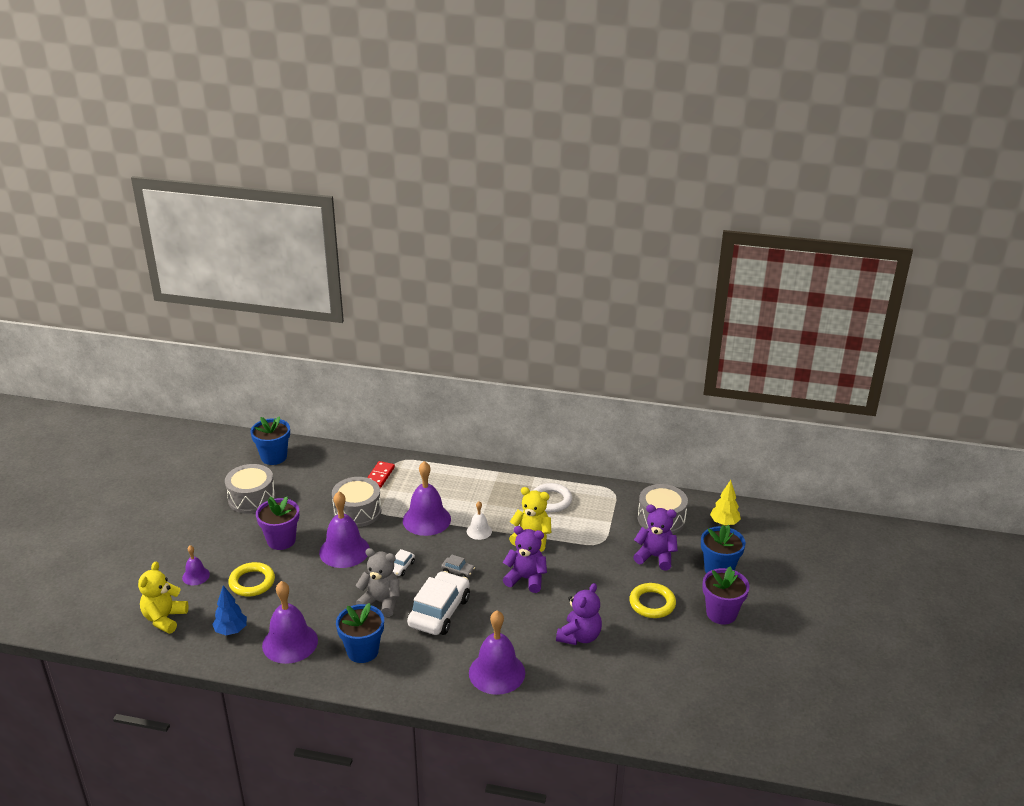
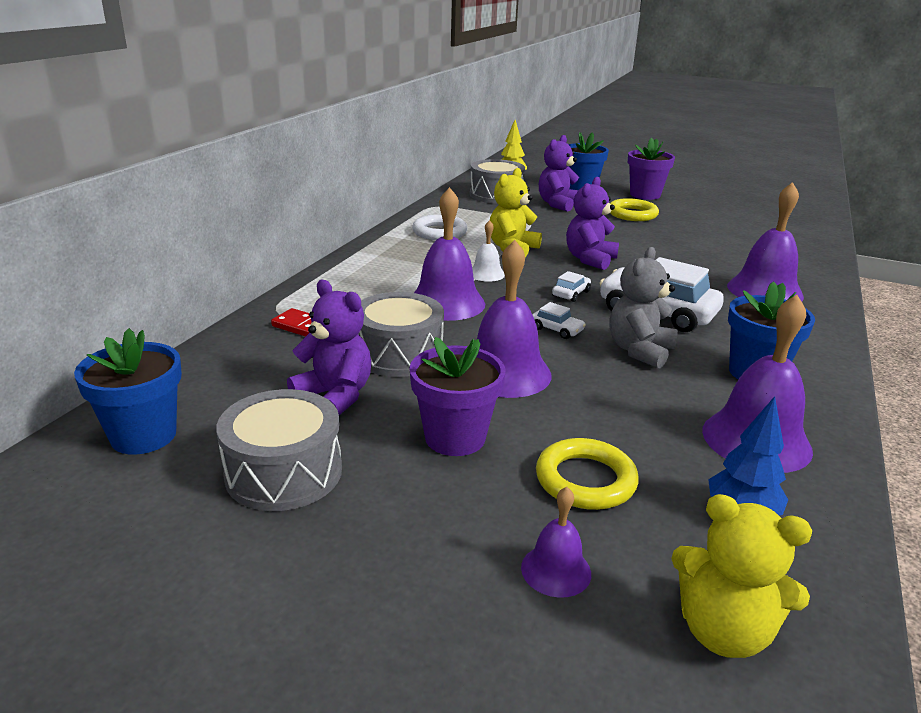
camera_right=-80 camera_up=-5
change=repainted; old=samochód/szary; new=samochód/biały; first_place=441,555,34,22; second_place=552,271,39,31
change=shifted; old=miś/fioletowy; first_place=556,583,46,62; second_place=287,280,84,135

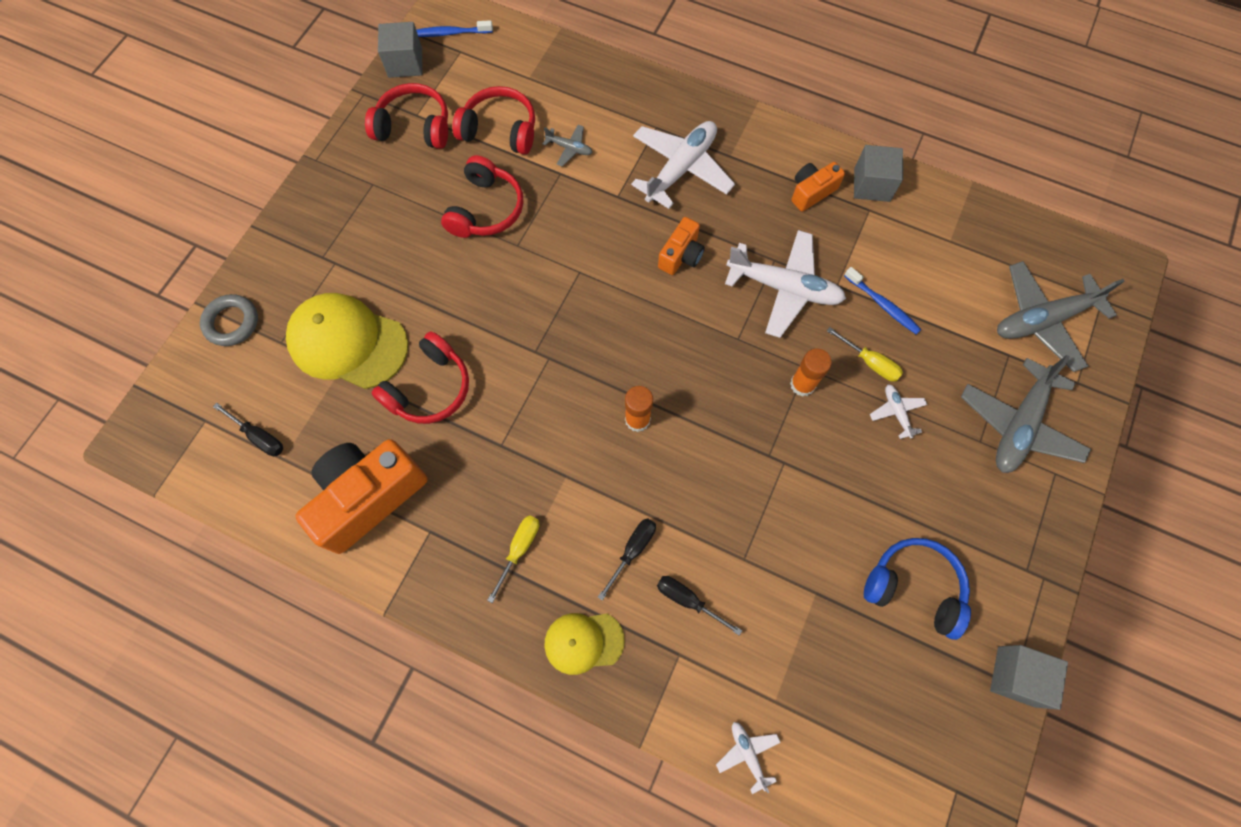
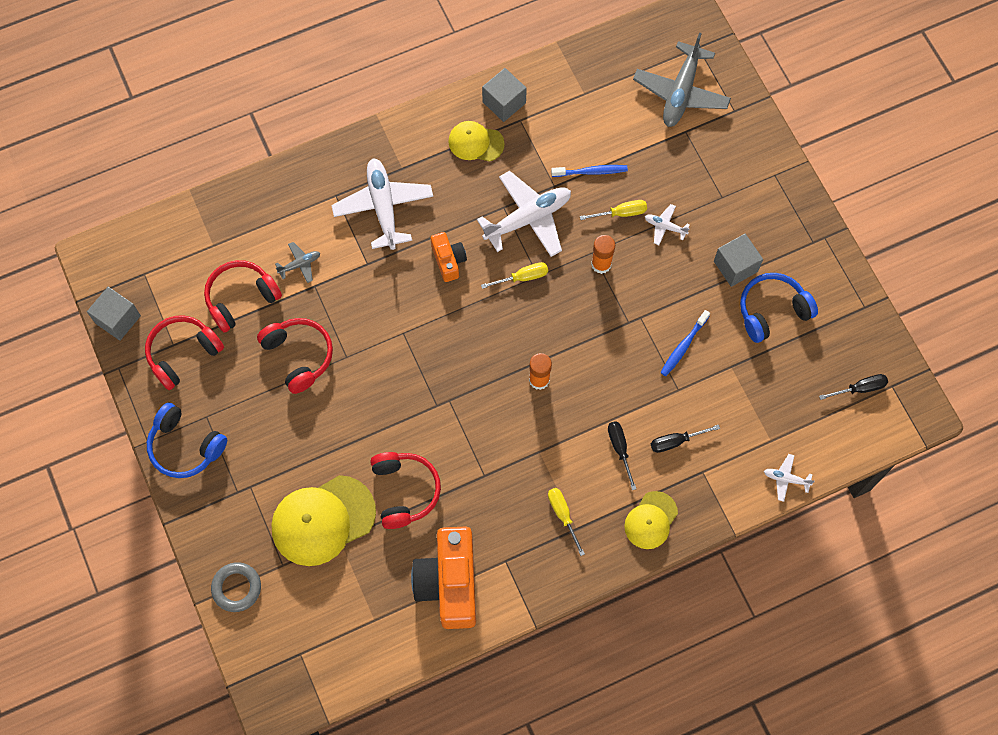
camera_right=-50 camera_up=0
change=shifted; old=szczoteczka do zębów/niebieski; first_place=416,20,77,17; second_place=660,310,50,66
change=swapped; old=aparat fotograficzny/pomarańczowy; new=czapka/żółty; first_place=791,162,54,50; second_place=448,121,57,41
change=gone; old=samolot/szary; first_place=961,355,130,118
change=shifted; old=śrubokręt/czarny; first_place=213,403,70,53; second_place=819,374,69,26
change=shifted; old=sześcian/szary; first_place=990,645,78,65; second_place=714,234,49,53
change=new; new=śrubokręt/żółty; second_place=481,262,67,27
change=new; new=słuchawki/niebieski; second_place=147,403,80,75

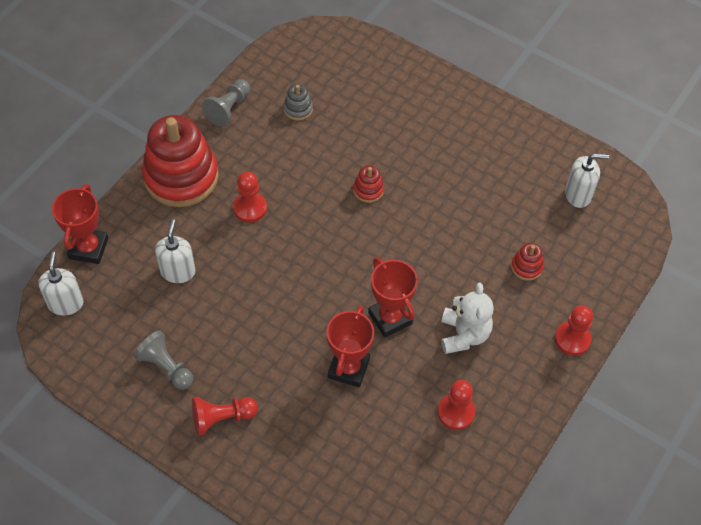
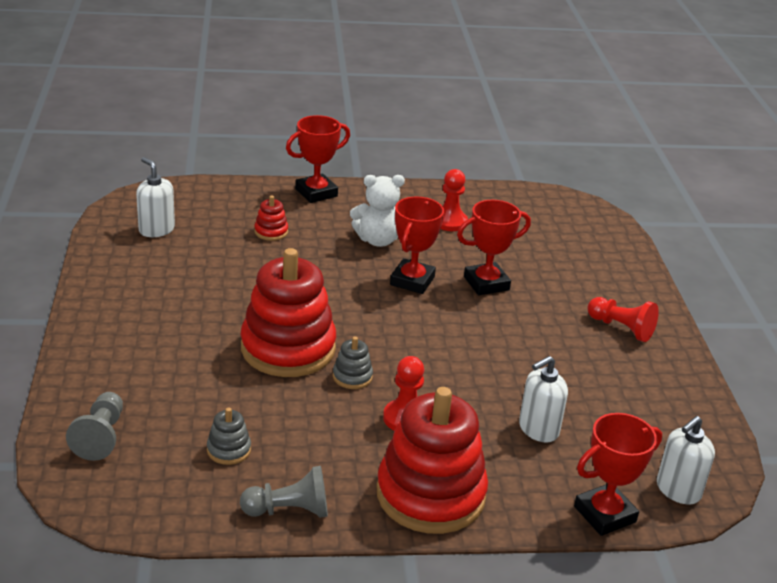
camera_right=-130 camera_up=-25
change=scaled; old=zabawka nakładanka/czerwony; first_place=353,166,31,37; second_place=241,248,95,129; factor=2.43
change=rotated; old=miś/biały; first_place=441,282,53,72; second_place=350,175,55,72; degrees=-150
change=swapped; old=pionek/czerwony; new=puchar/czerwony; first_place=555,305,38,51; second_place=286,115,64,88
change=shifted; old=pionek/szary; first_place=134,330,59,60; second_place=66,392,57,69
change=new; new=zabawka nakładanka/szary; second_place=333,337,40,52

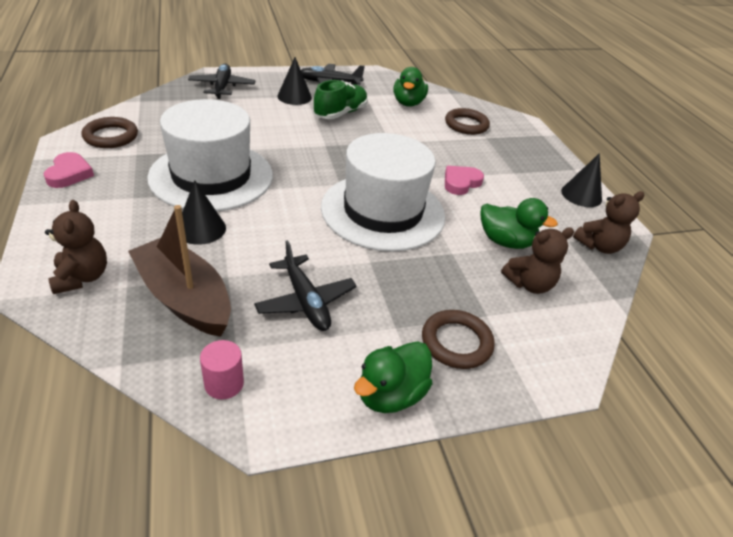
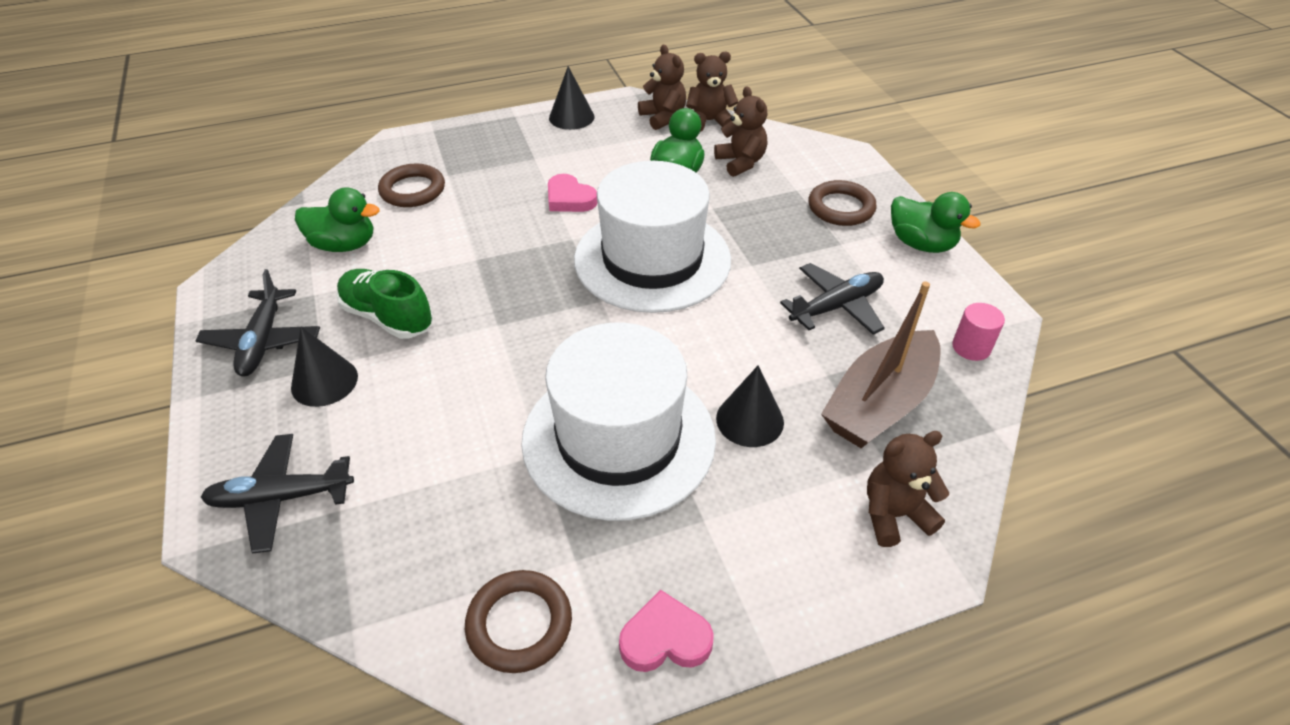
camera_right=-90 camera_up=5
change=new; new=miś/brązowy; second_place=686,52,53,80

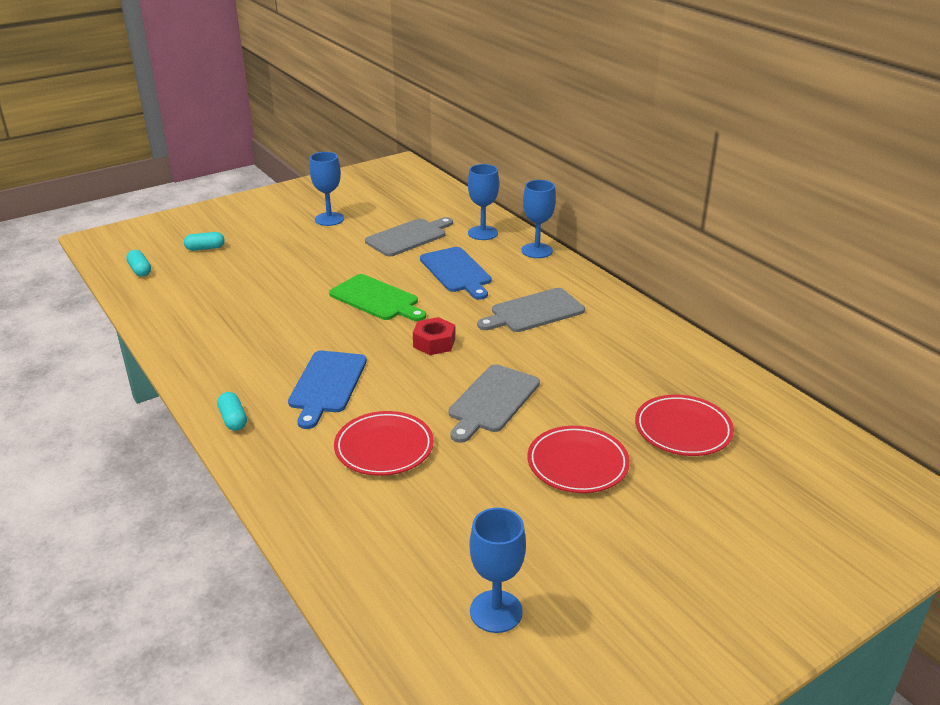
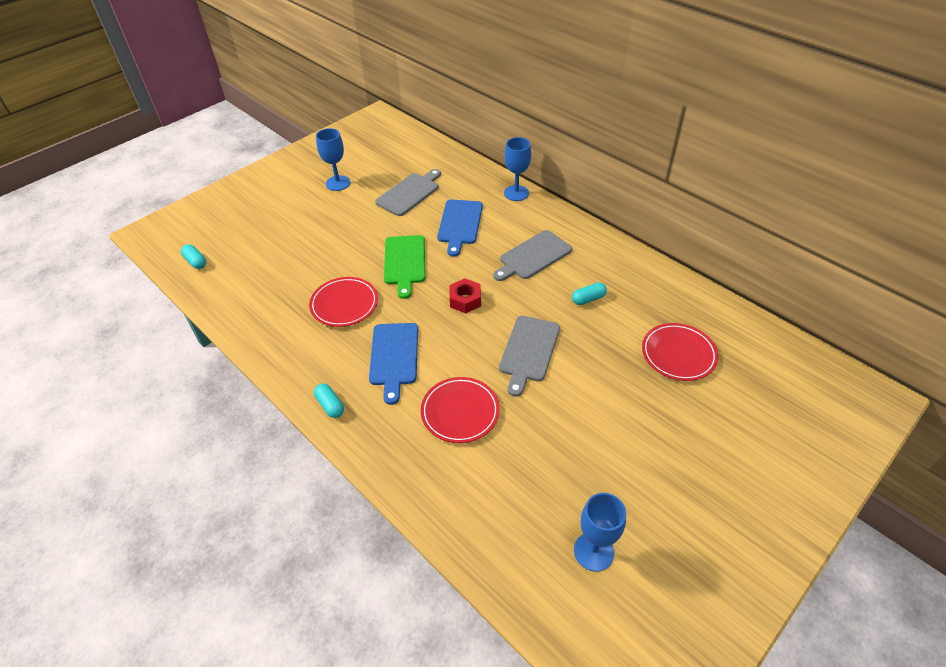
camera_right=-10 camera_up=15
change=gone; old=kielich/niebieski; first_place=468,164,31,76
change=shifted; old=kapsułka/turkusowy; first_place=184,232,41,19; second_place=572,282,35,23
change=rotated; old=deska do krojenia/niebieski; first_place=420,247,71,53; second_place=437,200,46,57; degrees=45
change=rotated; old=deska do krojenia/zielony; first_place=329,274,97,47; second_place=384,235,41,64; degrees=60
change=shifted; old=talerz/czerwony; first_place=527,426,103,67; second_place=309,277,69,50

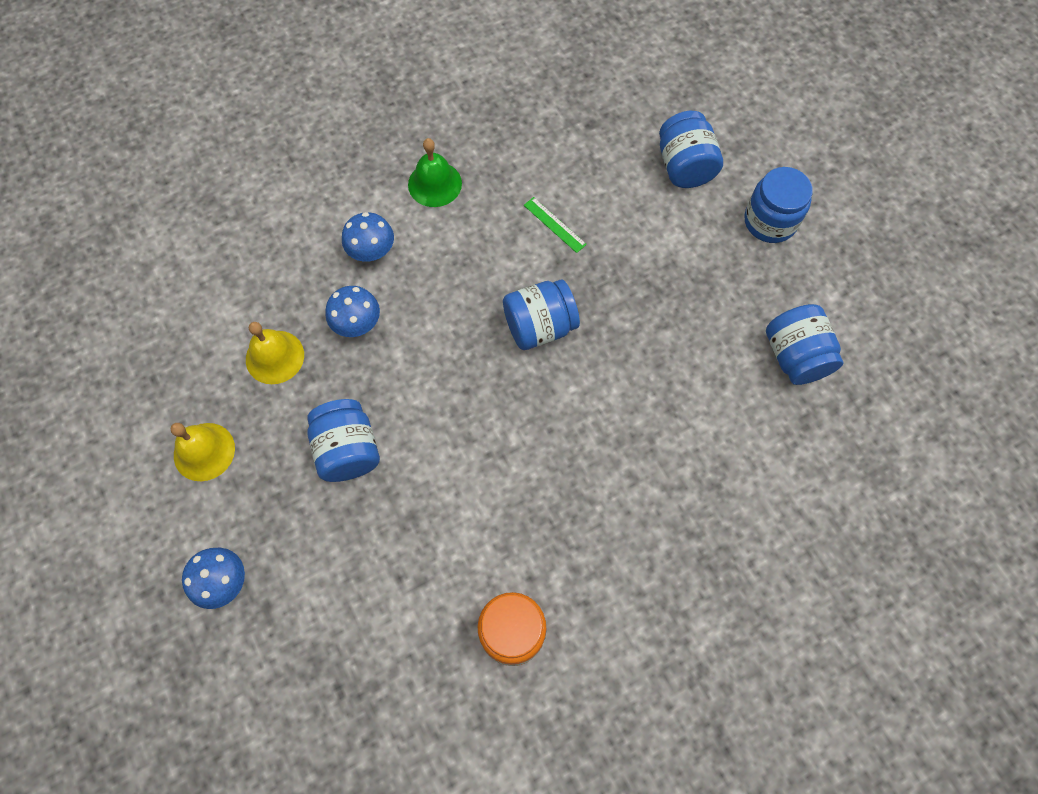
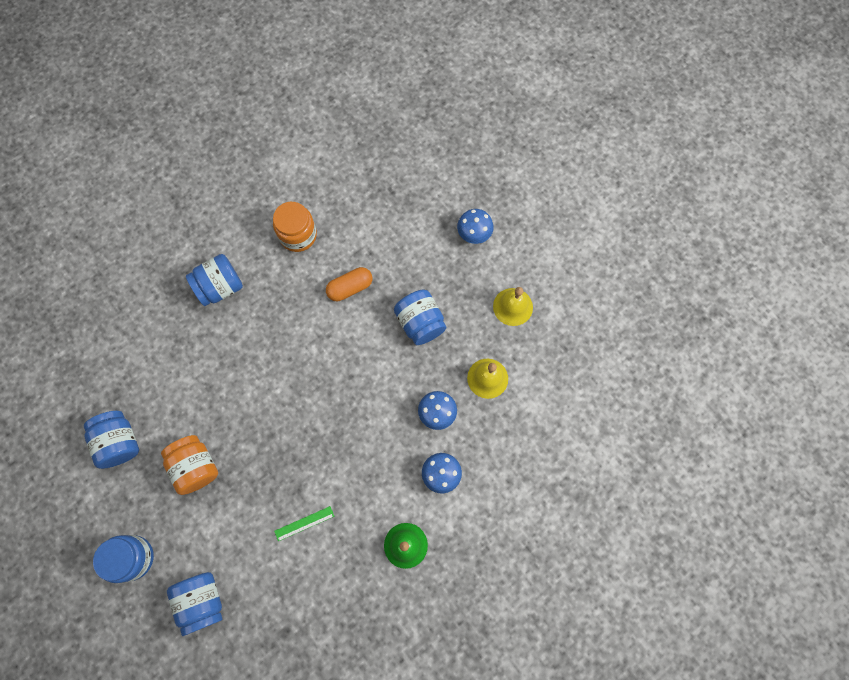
camera_right=170 camera_up=5
change=rotated; old=linijka/zielony; first_place=524,197,63,56; second_place=274,506,60,35; degrees=-60
change=shifted; old=słoik/niebieski; first_place=503,280,77,70; second_place=186,254,57,52
change=new; new=kapsułka/pomarańczowy; second_place=326,267,46,34
change=new; new=słoik/pomarańczowy; second_place=161,435,57,60

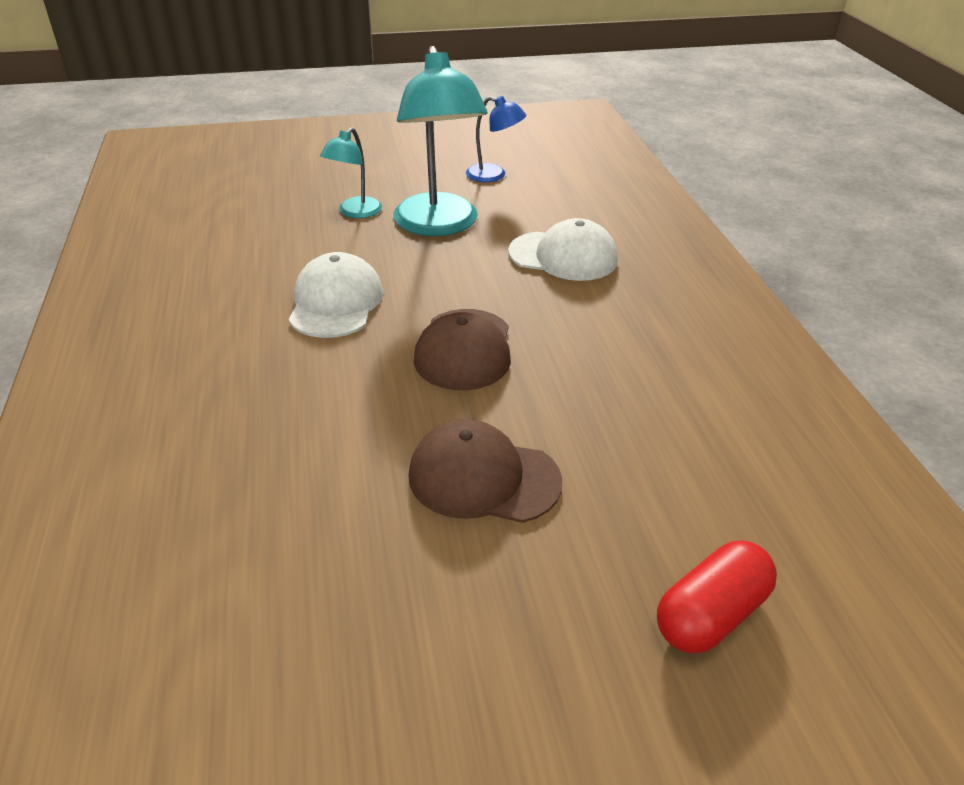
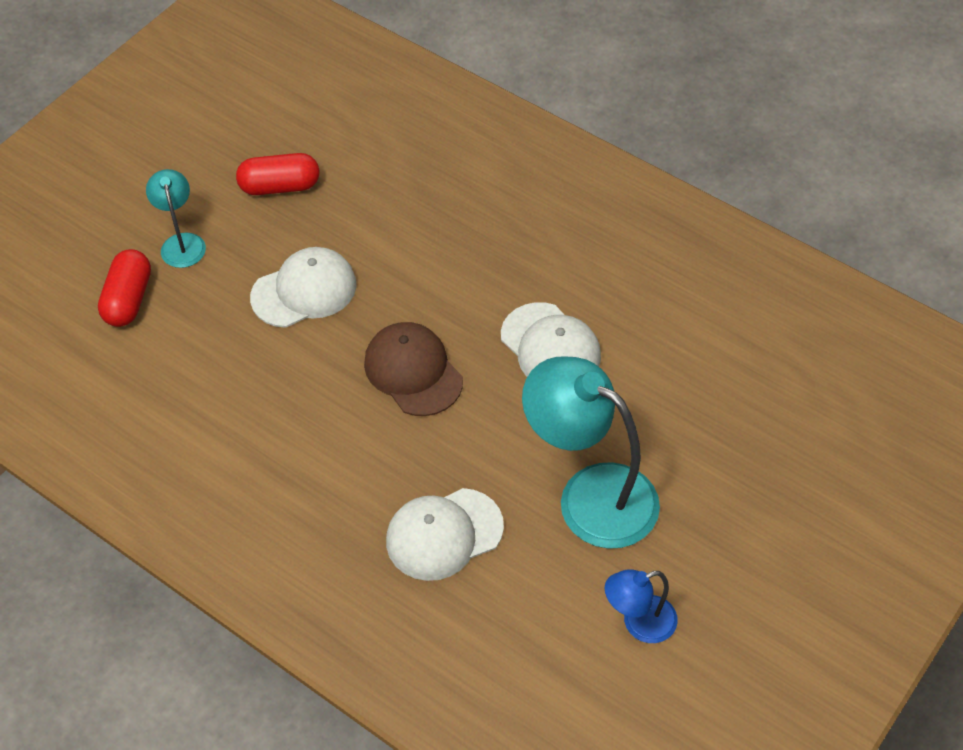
camera_right=140 camera_up=15
change=shifted; old=lampka/turkusowy; first_place=320,127,62,91; second_place=146,169,60,99
change=repainted; old=czapka/brązowy; new=czapka/biały; first_place=409,419,153,104; second_place=250,247,106,81
change=new; new=kapsułka/czerwony; second_place=236,153,83,42

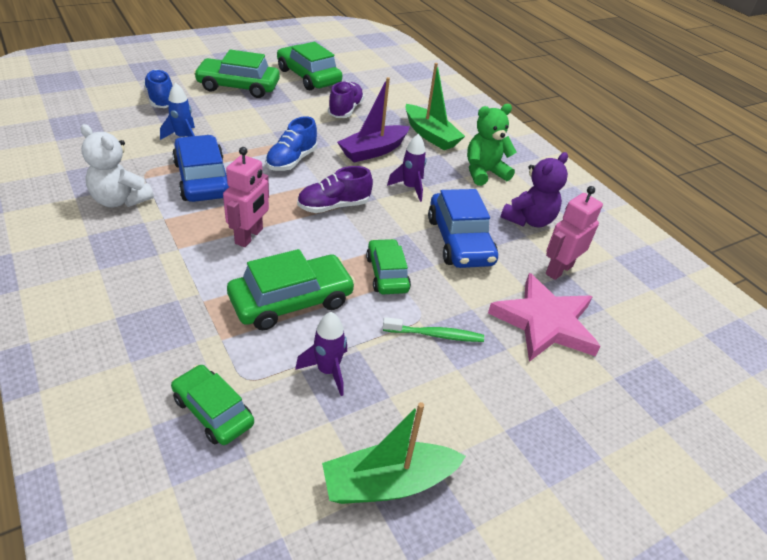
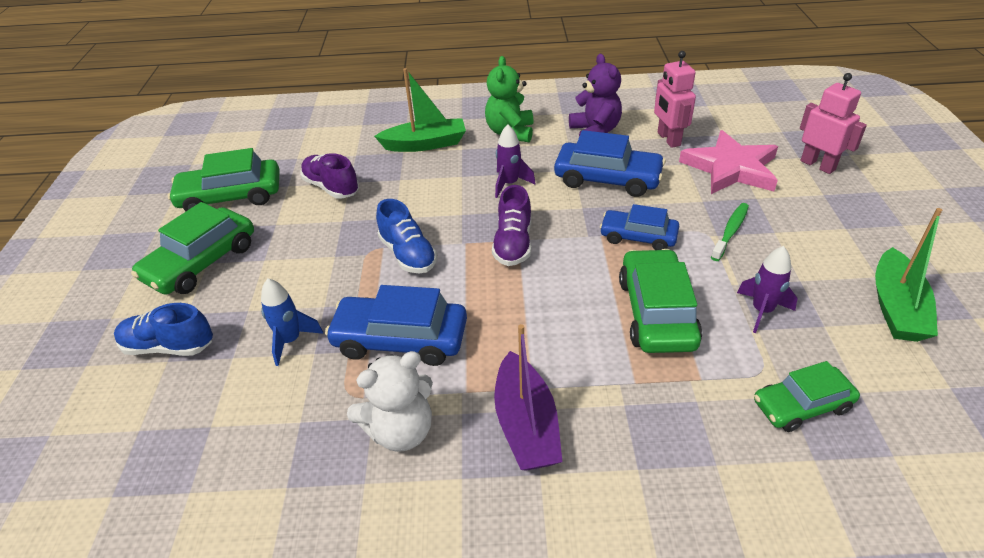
camera_right=-55 camera_up=0
change=shifted; old=łódka/fioletowy; first_place=337,77,73,85; second_place=494,324,69,147
change=shifted; old=robot/różowy; first_place=223,147,46,100; second_place=800,73,67,101
change=repainted; old=samochód/zielony; new=samochód/niebieski; first_place=366,239,45,55; second_place=600,204,79,46

